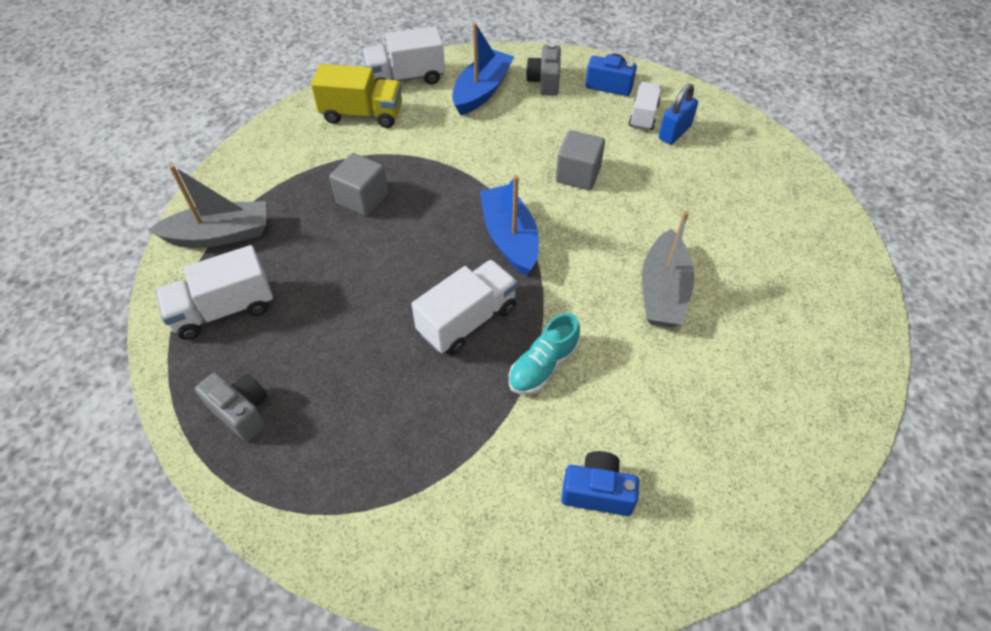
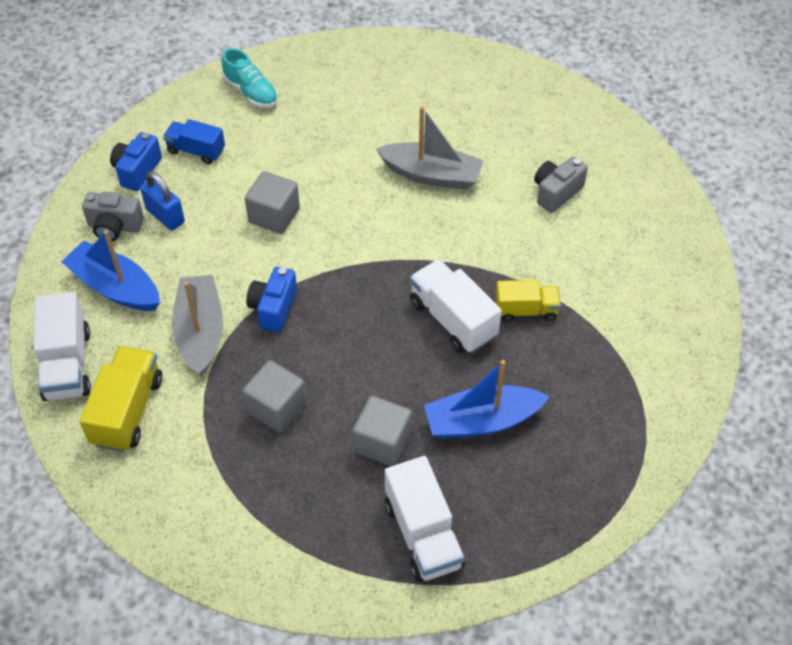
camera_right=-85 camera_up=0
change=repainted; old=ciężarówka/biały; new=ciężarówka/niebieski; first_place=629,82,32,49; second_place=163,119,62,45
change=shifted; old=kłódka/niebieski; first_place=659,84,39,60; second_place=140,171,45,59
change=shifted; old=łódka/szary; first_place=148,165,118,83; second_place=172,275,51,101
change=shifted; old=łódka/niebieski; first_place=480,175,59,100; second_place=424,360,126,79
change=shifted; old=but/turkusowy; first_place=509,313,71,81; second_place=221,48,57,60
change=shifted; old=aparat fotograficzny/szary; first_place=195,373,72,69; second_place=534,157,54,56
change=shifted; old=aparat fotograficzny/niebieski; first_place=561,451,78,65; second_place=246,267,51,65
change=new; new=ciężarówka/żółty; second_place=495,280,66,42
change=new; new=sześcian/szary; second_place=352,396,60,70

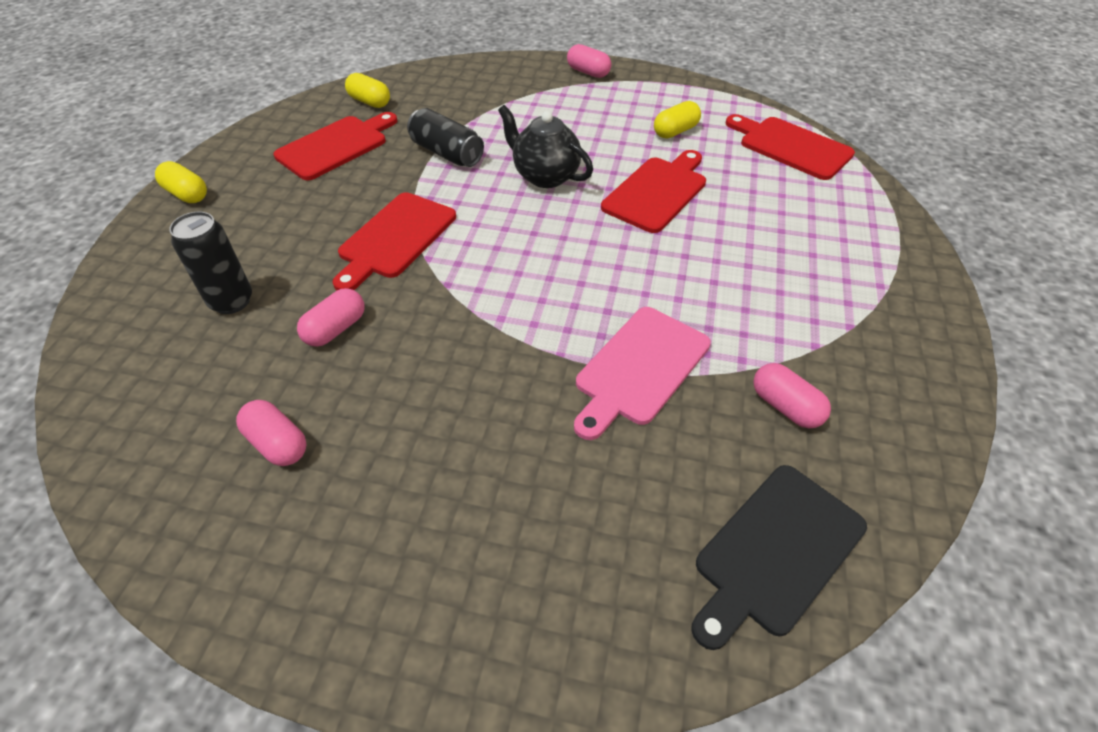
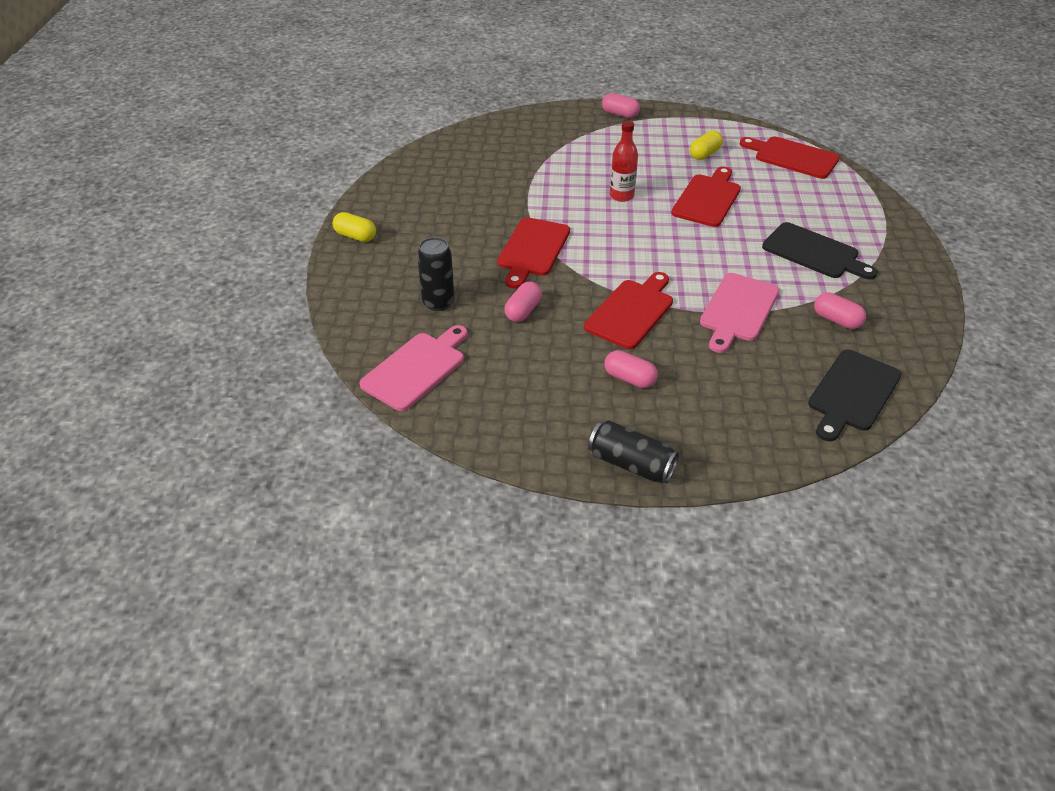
camera_right=-10 camera_up=-5
change=gone; old=kapsułka/żółty; first_place=345,73,45,35
change=swapped; old=imbryk/czarny; new=butelka/czerwony; first_place=498,105,95,83; second_place=610,121,28,81
change=shifted; old=puszka/czarny; first_place=407,108,77,59; second_place=588,421,91,62
change=shifted; old=deska do krojenia/czerwony; first_place=273,112,124,68; second_place=584,272,89,77
change=shifted; old=kapsułka/różowy; first_place=236,400,71,66; second_place=604,350,54,38
change=new; new=deska do krojenia/czarny; second_place=762,222,116,57
change=new; new=deska do krojenia/różowy; second_place=360,325,108,86

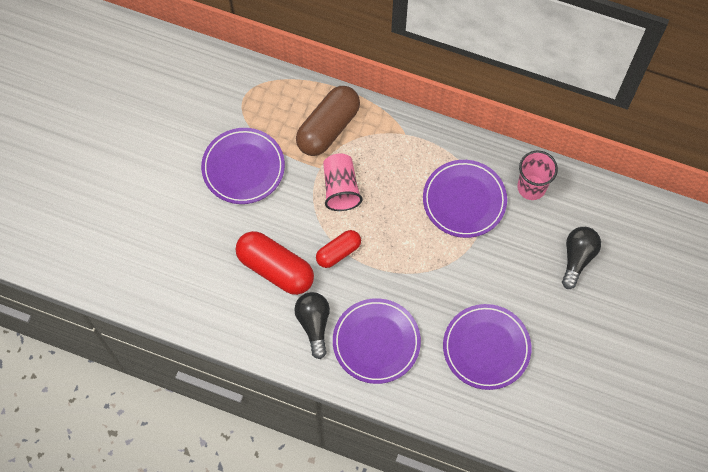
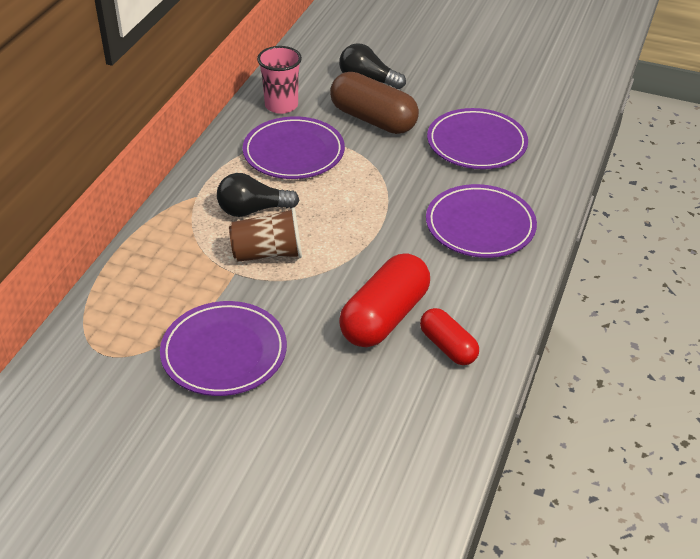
camera_right=-90 camera_up=-25
change=shifted; old=kapsułka/brązowy; first_place=296,86,64,70; second_place=330,72,89,62
change=repainted; old=szklanka/różowy; new=szklanka/brązowy; first_place=323,154,39,57; second_place=229,207,73,55
change=shifted; old=kapsułka/czerwony; first_place=316,230,45,38; second_place=420,308,59,57
change=shifted; old=żarówka/czarny; first_place=294,292,36,67; second_place=217,173,82,44

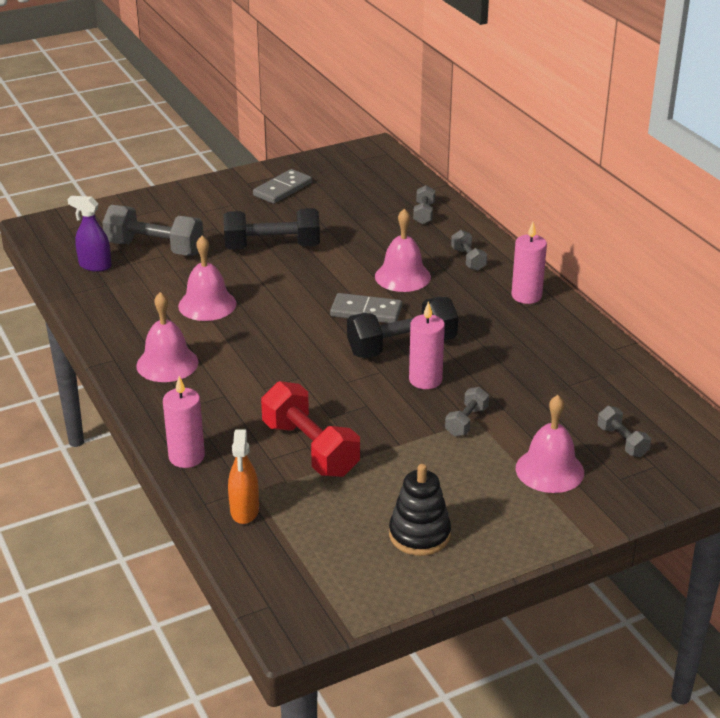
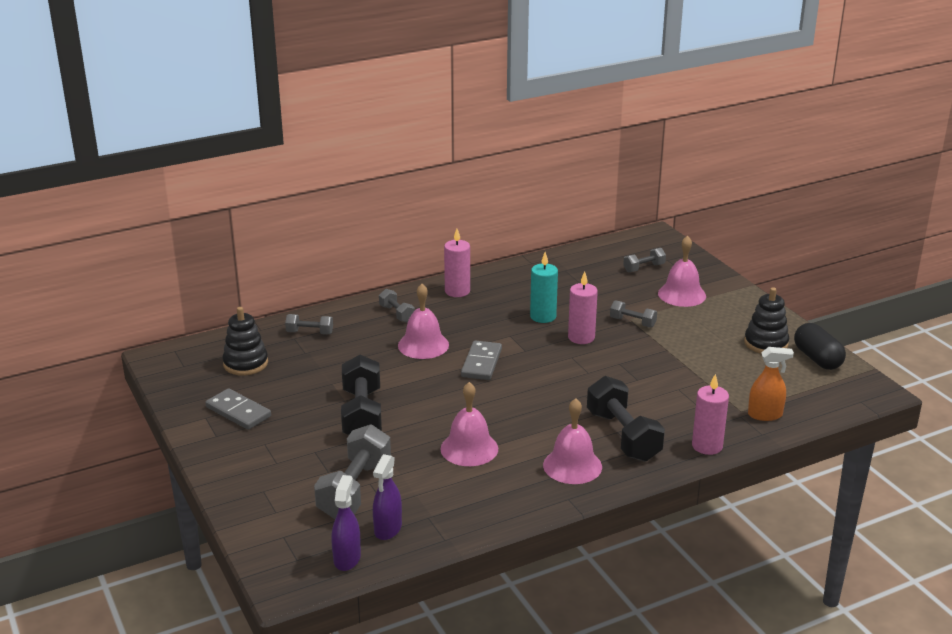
camera_right=-90 camera_up=-5
change=rotated; old=hantel/szary; first_place=451,230,36,41; second_place=379,289,36,34; degrees=75
change=shifted; old=hantel/czarny; first_place=347,297,111,61; second_place=587,376,78,86
change=gone; old=hantel/czerwony; first_place=261,381,99,96
change=new; new=świeca/turkusowy; second_place=530,252,28,71
change=new; new=zabawka nakładanka/czarny; second_place=222,307,46,69
change=new; new=kapsułka/czarny; second_place=794,323,52,47
change=new; new=spryskiwacz/fioletowy; second_place=331,475,30,96

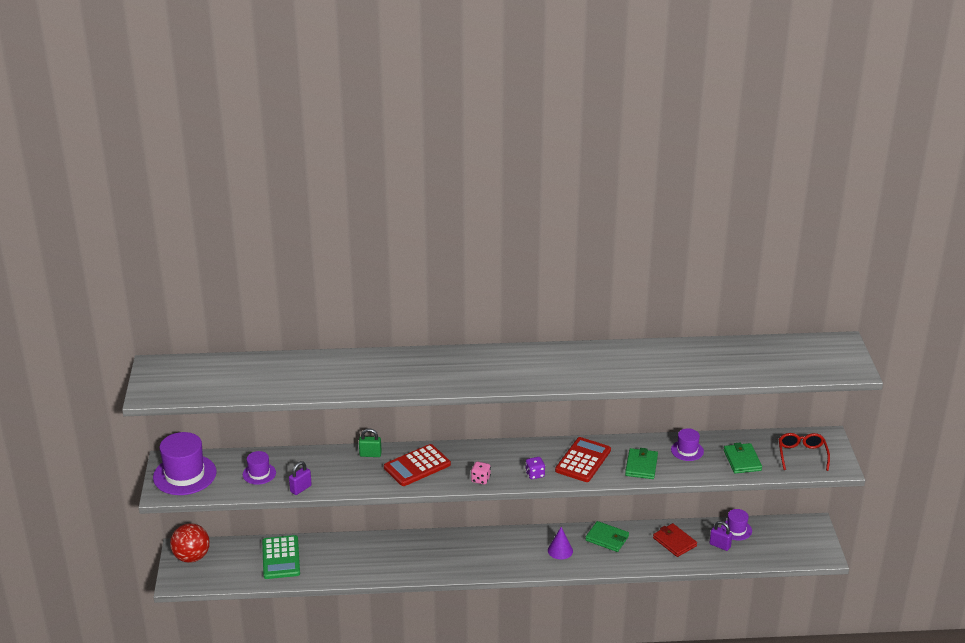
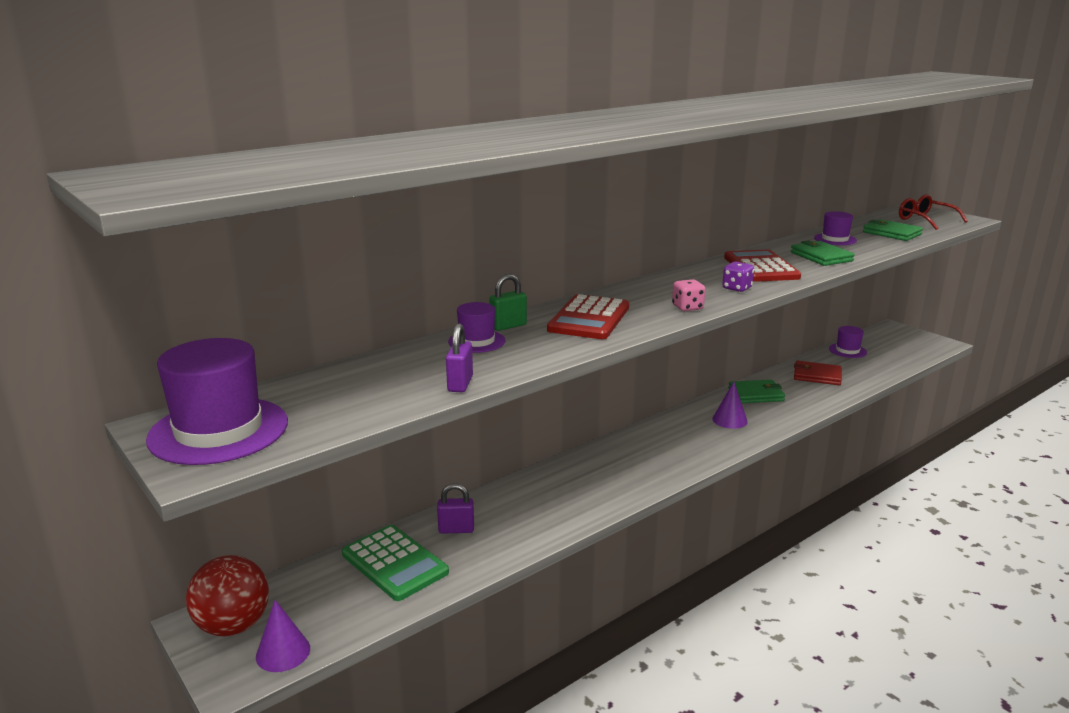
camera_right=-35 camera_up=-10
change=shifted; old=kapelusz/fioletowy; first_place=243,451,33,34; second_place=448,302,57,51
change=shifted; old=kłódka/fioletowy; first_place=710,521,22,30; second_place=437,483,37,51
change=new; new=stożek/fioletowy; second_place=256,600,54,72

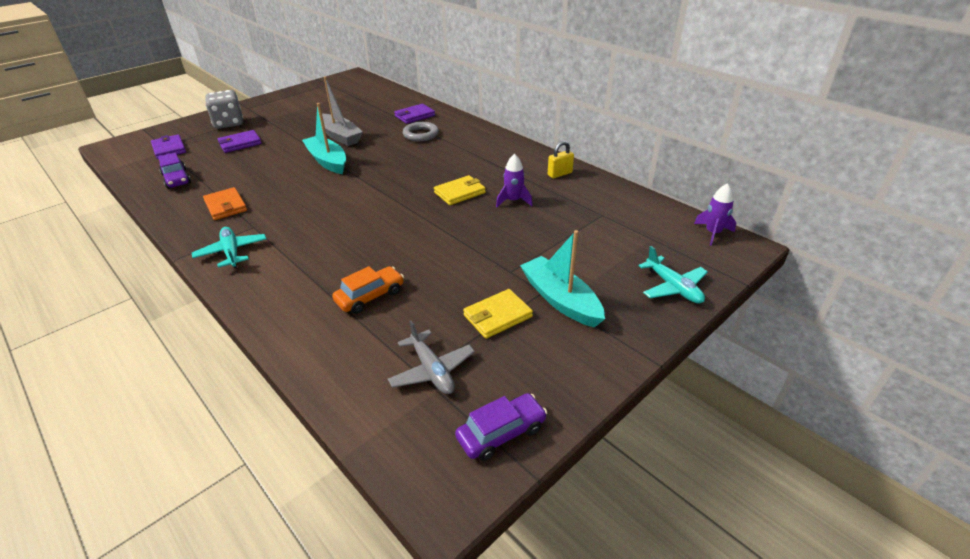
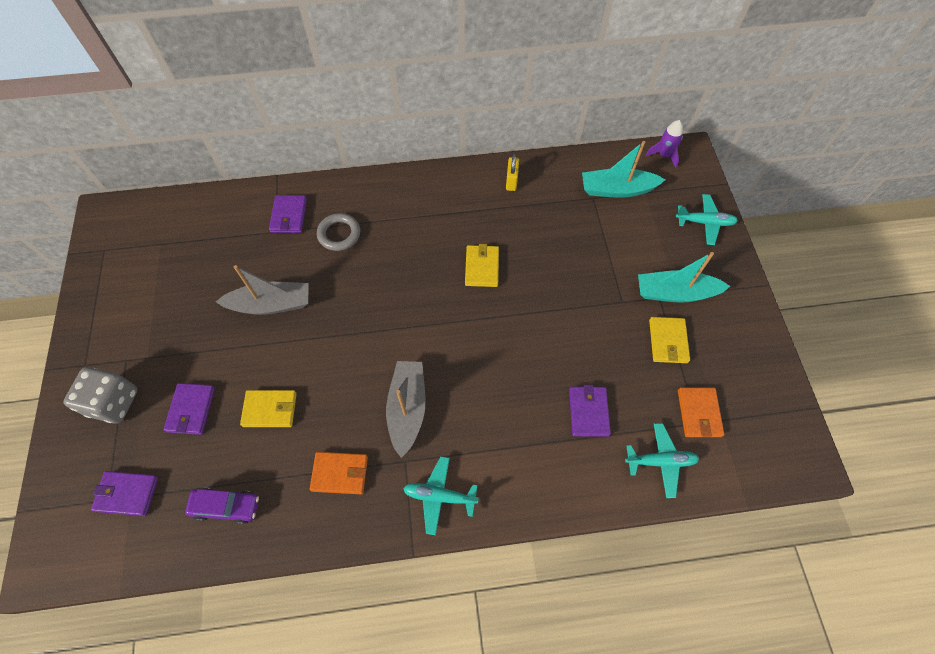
camera_right=-55 camera_up=25
change=shifted; old=łódka/turkusowy; first_place=302,103,44,71; second_place=582,141,83,57
change=gone; old=rakieta/fioletowy; first_place=496,154,37,53
change=swapped; old=samochód/pomarańczowy; new=portfel/fioletowy; first_place=332,266,72,48; second_place=569,385,42,52
change=swapped; old=samolot/szary; new=portfel/pomarańczowy; first_place=388,320,87,74; second_place=678,387,46,50
change=gone; old=samochód/fioletowy; first_place=455,393,92,68
change=new; new=łódka/szary; second_place=386,361,39,97
change=new; new=portfel/żółty; second_place=240,390,57,37
change=new; new=samolot/turkusowy; second_place=625,423,75,75

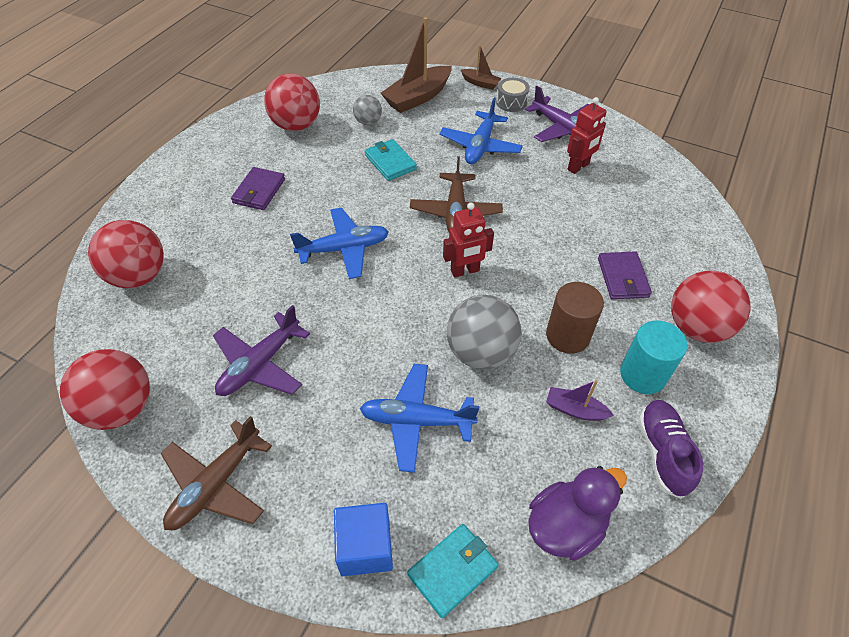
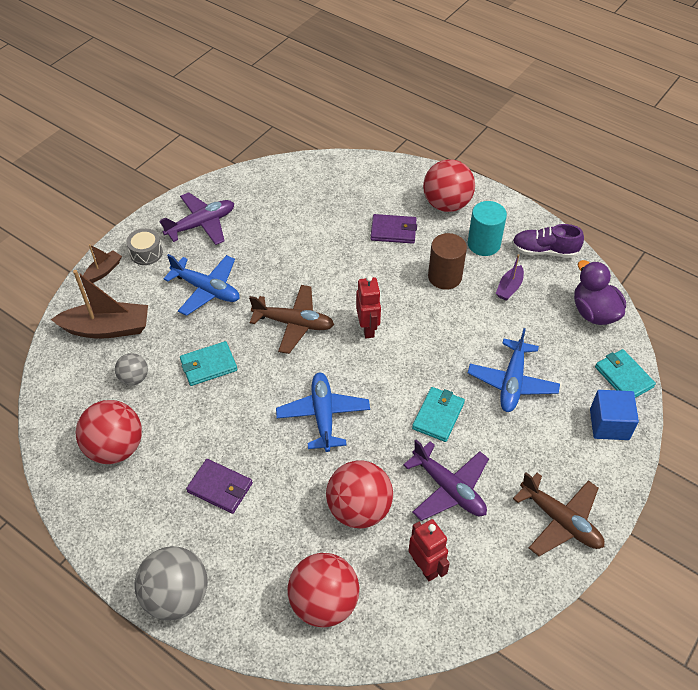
camera_right=-80 camera_up=0
change=rotated; old=łódka/brązowy; first_place=381,17,71,96; second_place=51,270,97,69; degrees=-60
change=shifted; old=robot/czerwony; first_place=567,97,40,77; second_place=408,519,42,62
change=shifted; old=piłka/szary; first_place=447,295,75,74; second_place=135,546,73,74
change=shifted; old=piłka/czerwony; first_place=60,349,90,81; second_place=326,460,67,69
change=new; new=portfel/turkusowy; second_place=412,387,53,55

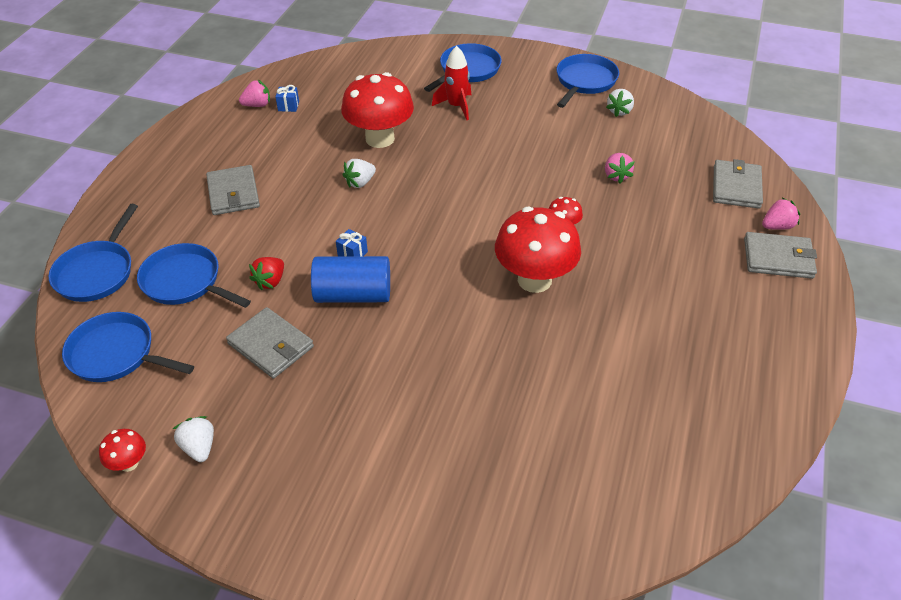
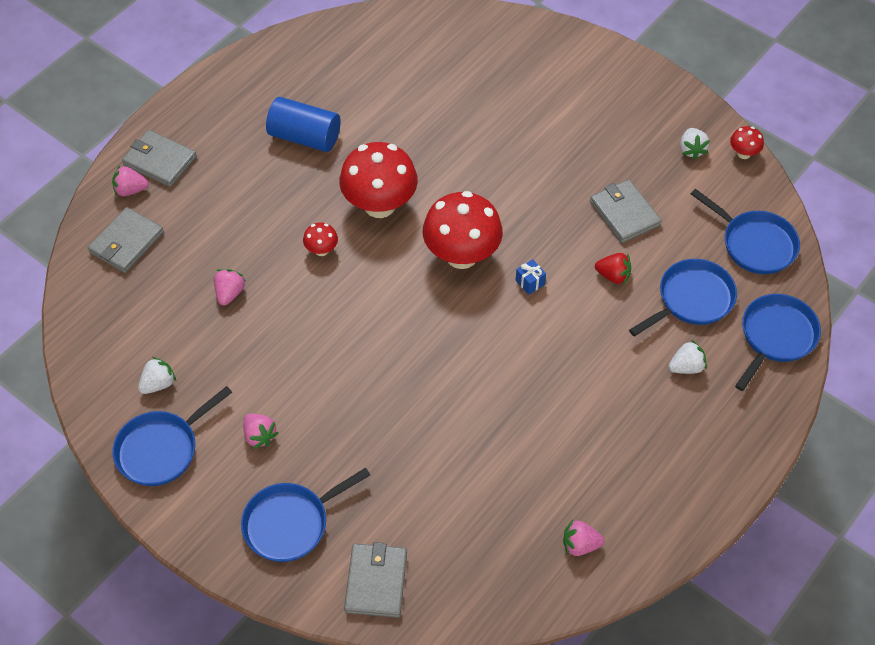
camera_right=-160 camera_up=10
change=gone; old=rakieta/czerwony; first_place=432,46,39,74
change=shifted; old=grzyb/czerwony; first_place=341,72,73,76; second_place=423,191,80,78
change=gone; old=prezent/niebieski; first_place=275,85,24,27
change=shifted; old=truskawka/biały; first_place=343,159,33,29; second_place=668,340,39,34
change=shifted; old=portfel/szary; first_place=206,165,54,50; second_place=344,542,63,76
change=rotated; old=patelnia/niebieski; first_place=137,243,114,65; second_place=629,259,108,78; degrees=-90
change=shifted; old=walec/niebieski; first_place=311,256,79,47; second_place=266,97,75,55
change=rotated; old=truskawka/czerwony; first_place=249,257,35,34; second_place=595,253,36,31; degrees=60
change=new; new=truskawka/różowy; second_place=243,414,35,35

